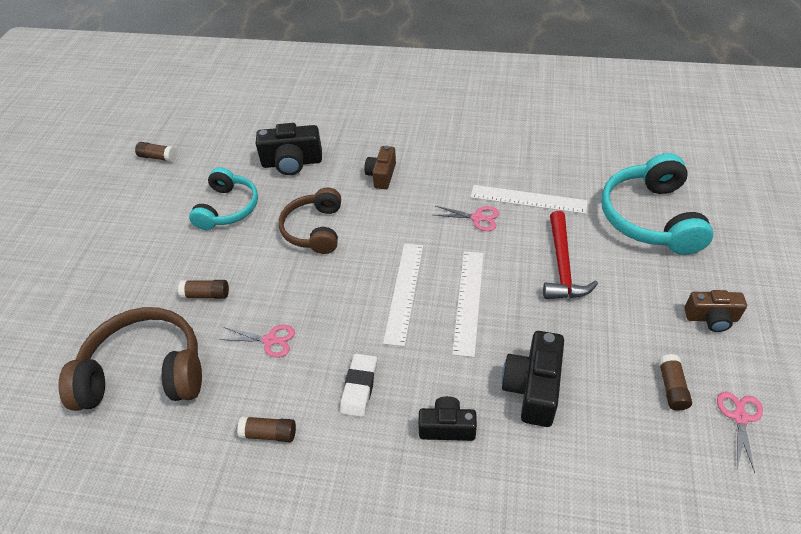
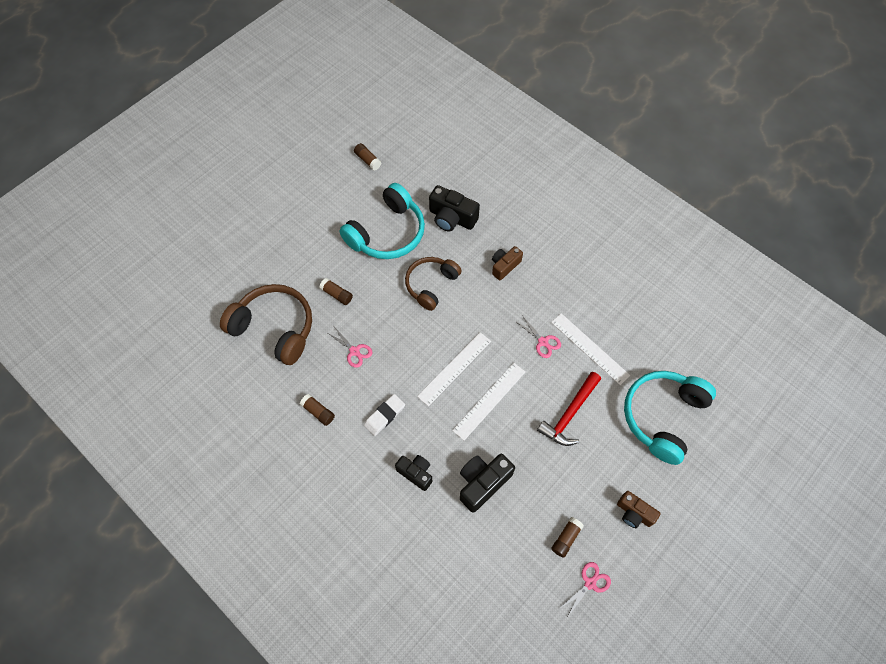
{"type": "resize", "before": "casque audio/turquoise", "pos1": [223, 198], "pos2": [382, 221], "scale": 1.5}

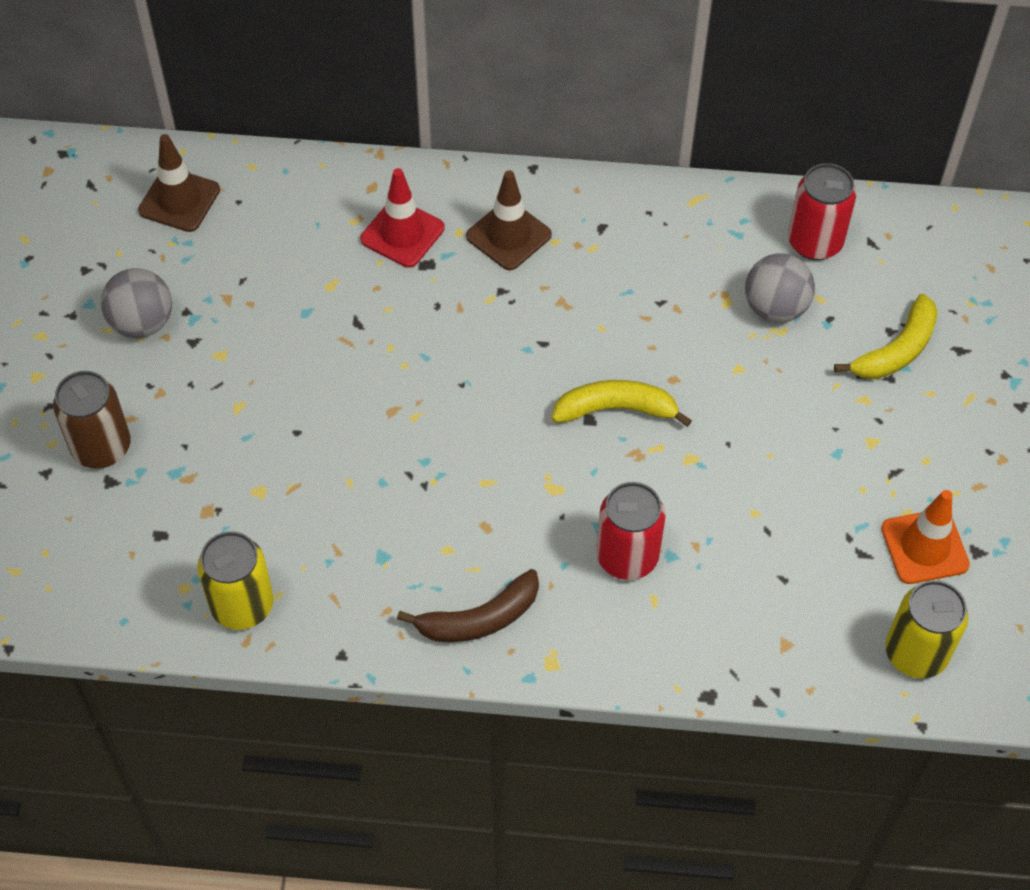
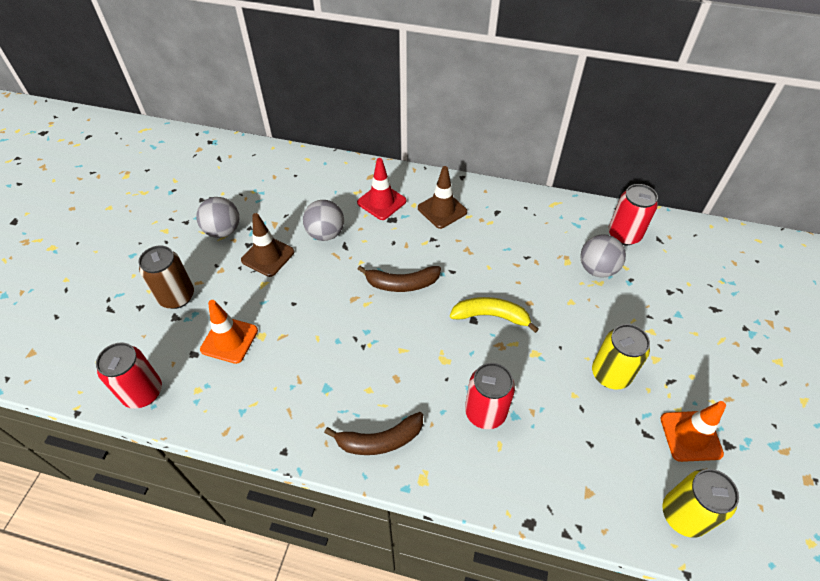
{"type": "move", "before": "cône de chantier/marron", "pos1": [179, 183], "pos2": [267, 245]}
{"type": "delete", "before": "banane/jaune", "pos1": [886, 336]}
{"type": "move", "before": "canette/jaune", "pos1": [235, 580], "pos2": [621, 356]}
{"type": "insert", "after": "balle/gris", "pos2": [323, 220]}
{"type": "insert", "after": "banane/marron", "pos2": [399, 279]}
{"type": "insert", "after": "cône de chantier/orange", "pos2": [229, 332]}
{"type": "insert", "after": "canette/rouge", "pos2": [129, 375]}

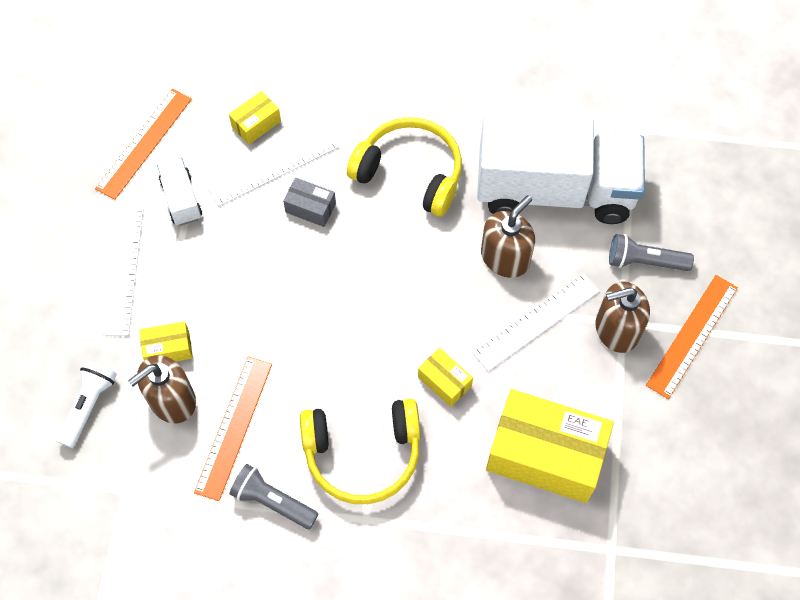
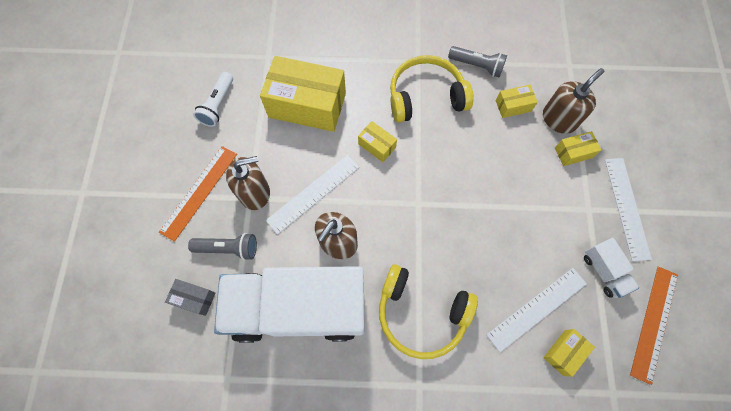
{"type": "move", "before": "boîte/gris", "pos1": [309, 202], "pos2": [190, 297]}
{"type": "replace", "before": "règle/orange", "after": "boîte/jaune", "pos1": [233, 429], "pos2": [517, 101]}
{"type": "move", "before": "lampe de poche/blanc", "pos1": [87, 404], "pos2": [213, 99]}

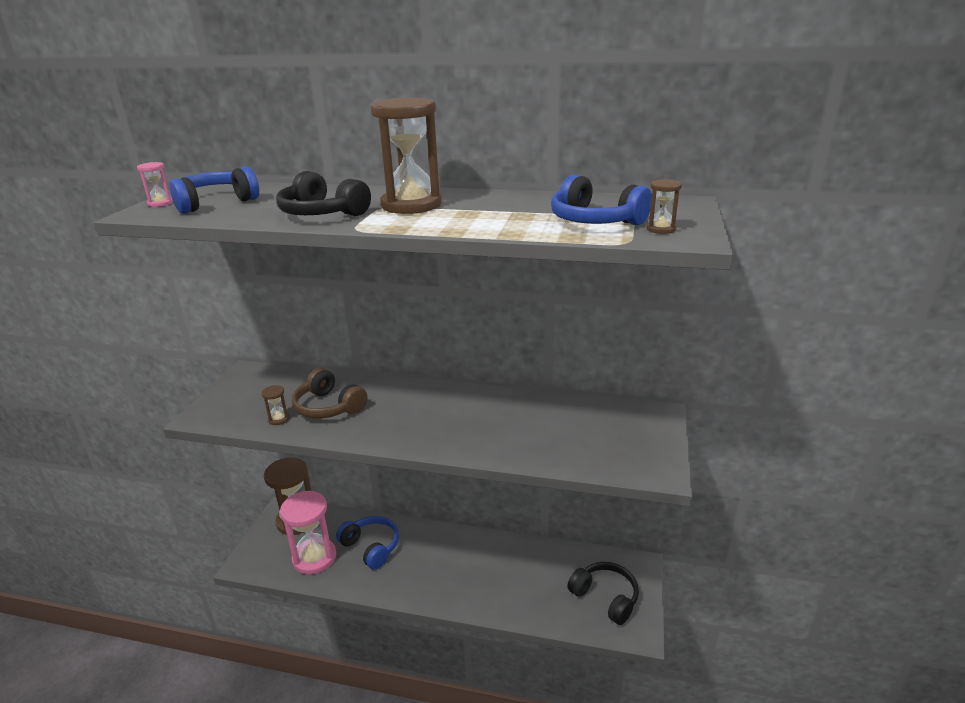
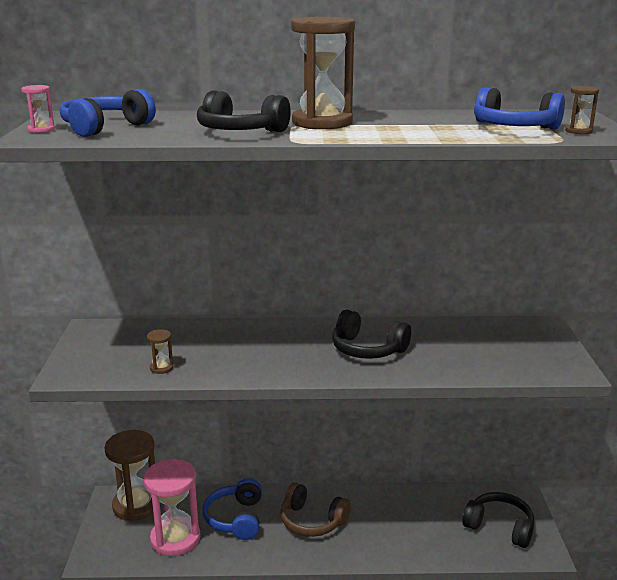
{"type": "move", "before": "casque audio/marron", "pos1": [330, 393], "pos2": [315, 509]}
{"type": "rotate", "before": "casque audio/bleu", "pos1": [367, 542], "pos2": [232, 509], "turn": -120}
{"type": "insert", "after": "casque audio/noir", "pos2": [371, 334]}

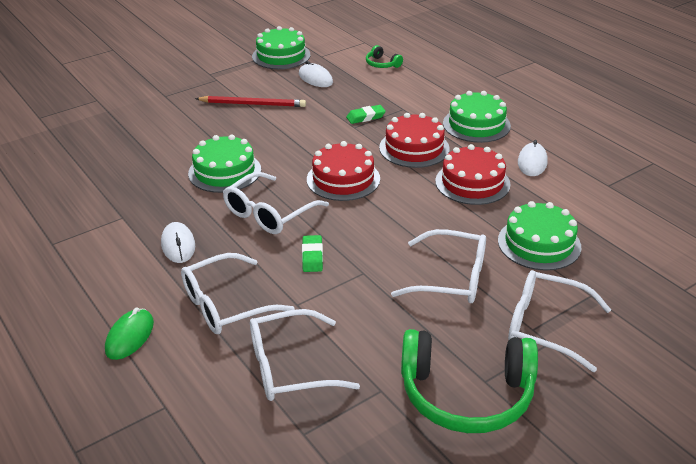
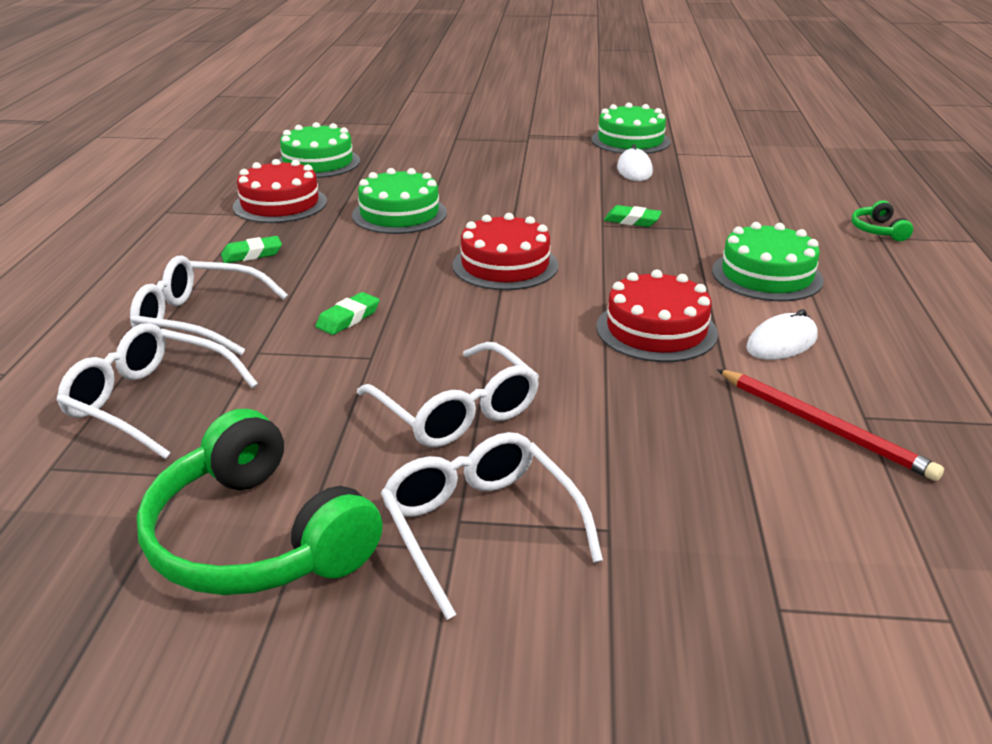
{"type": "move", "before": "casque audio/vert", "pos1": [384, 56], "pos2": [882, 220]}
{"type": "move", "before": "crayon/rouge", "pos1": [250, 101], "pos2": [830, 425]}
{"type": "move", "before": "gâteau/rouge", "pos1": [414, 140], "pos2": [280, 191]}
{"type": "delete", "before": "lunettes/blanc", "pos1": [276, 203]}
{"type": "move", "before": "gâteau/vert", "pos1": [539, 235], "pos2": [319, 150]}
{"type": "replace", "before": "souris/blanc", "after": "gomme/vert", "pos1": [178, 242], "pos2": [251, 249]}
{"type": "delete", "before": "souris/vert", "pos1": [129, 334]}

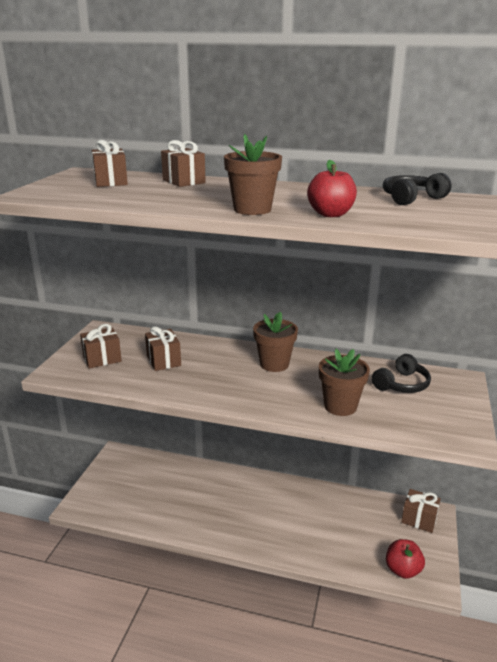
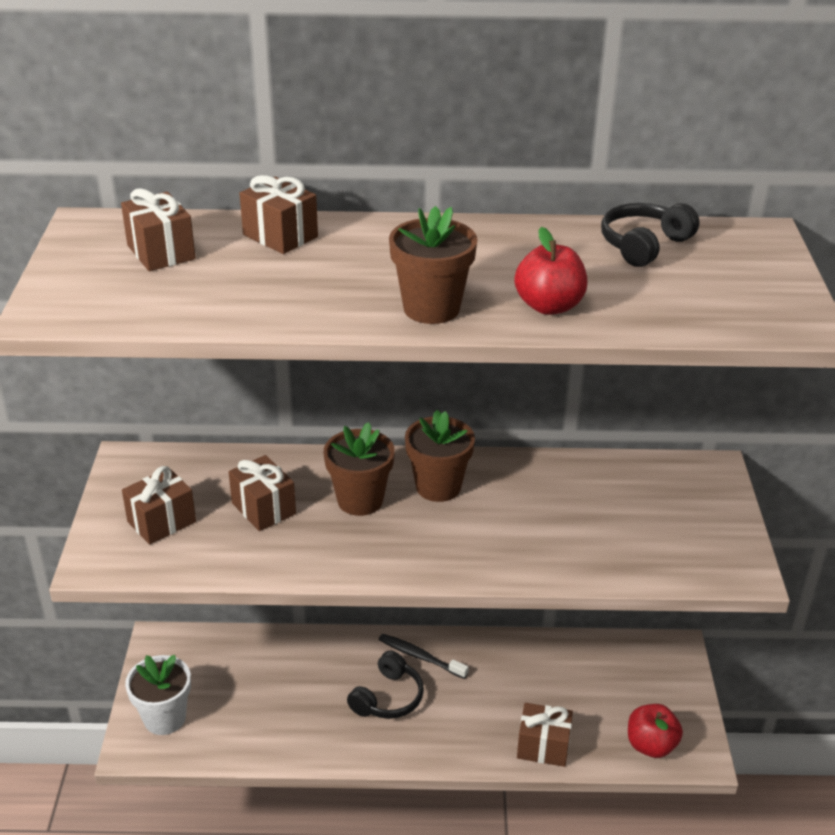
{"type": "move", "before": "pot de fleurs/marron", "pos1": [344, 382], "pos2": [359, 469]}
{"type": "move", "before": "casque audio/noir", "pos1": [401, 373], "pos2": [385, 685]}
{"type": "move", "before": "cadeau/marron", "pos1": [421, 511], "pos2": [545, 735]}
{"type": "insert", "after": "brosse à dents/noir", "pos2": [424, 656]}
{"type": "insert", "after": "pot de fleurs/blanc", "pos2": [158, 695]}

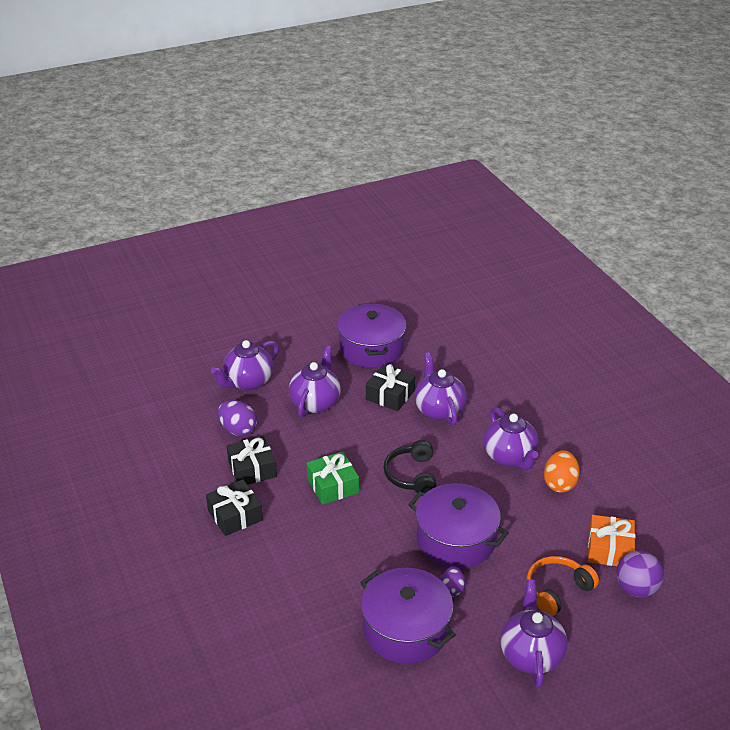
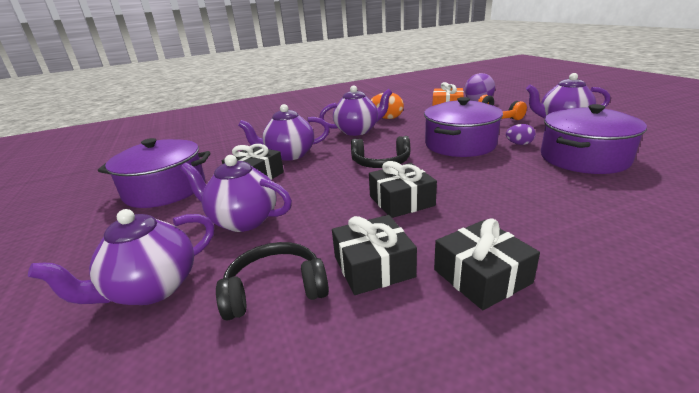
{"type": "rotate", "before": "théière/violet", "pos1": [245, 365], "pos2": [121, 257], "turn": 90}
{"type": "replace", "before": "œuf/violet", "after": "casque audio/noir", "pos1": [237, 418], "pos2": [272, 281]}
{"type": "recolor", "before": "cadeau/vert", "after": "cadeau/noir", "pos1": [333, 478], "pos2": [403, 189]}

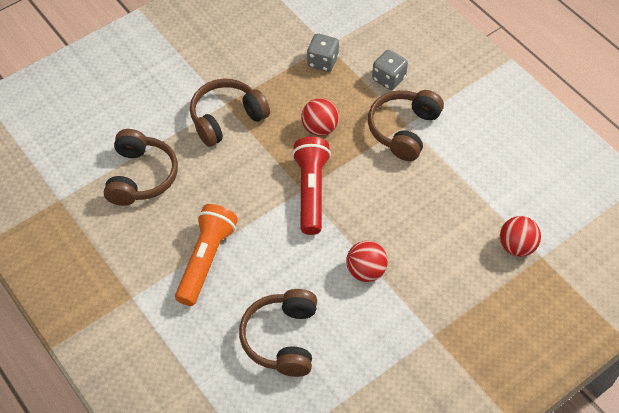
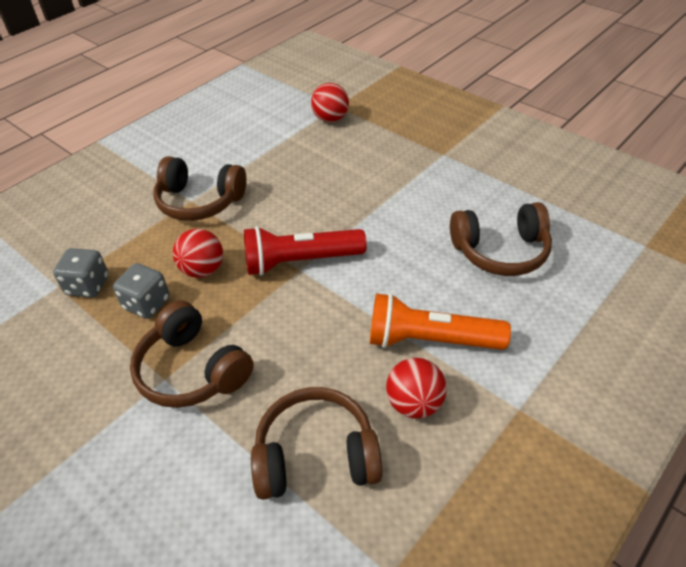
{"type": "move", "before": "dé/gris", "pos1": [390, 70], "pos2": [141, 291]}
{"type": "move", "before": "balle/rouge", "pos1": [367, 261], "pos2": [416, 388]}

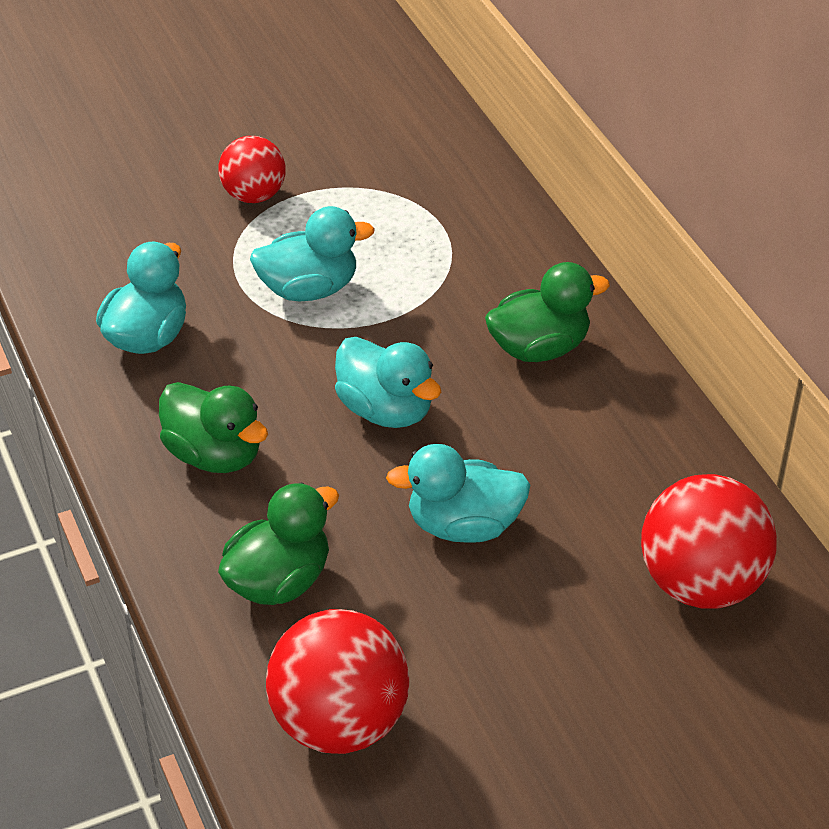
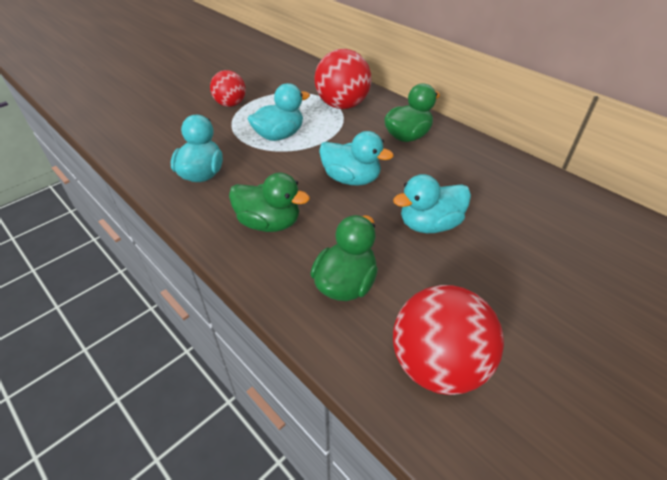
{"type": "move", "before": "balle/rouge", "pos1": [709, 541], "pos2": [343, 79]}

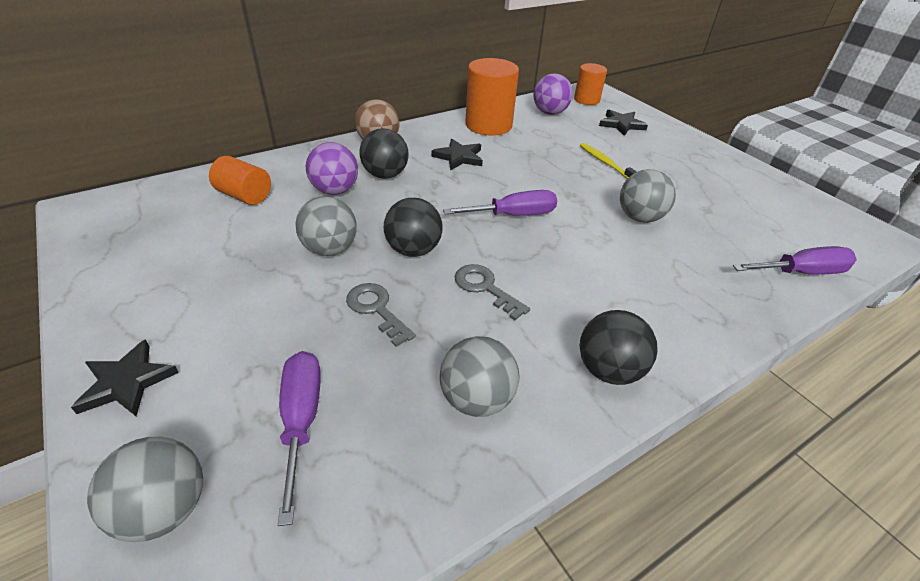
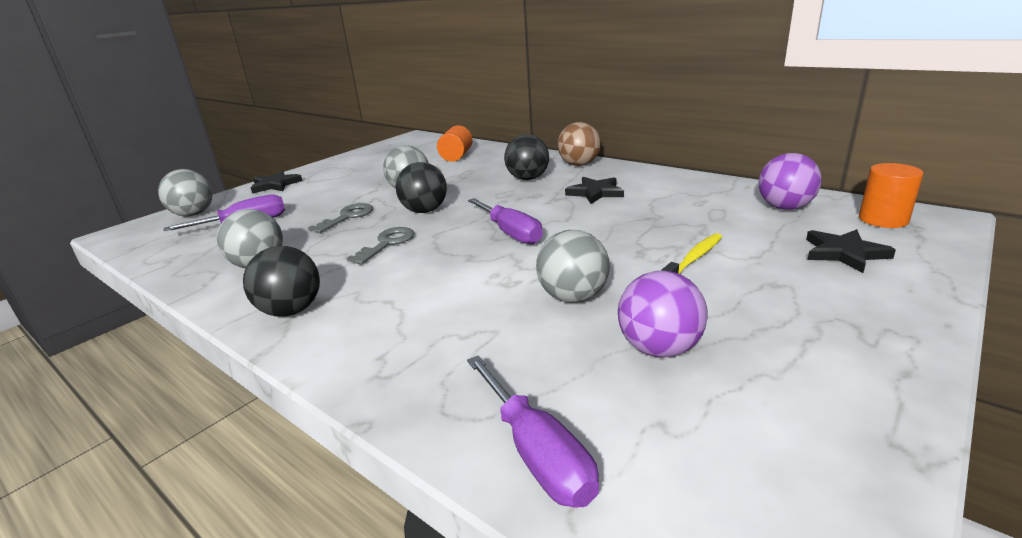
{"type": "delete", "before": "cylindre/orange", "pos1": [492, 97]}
{"type": "move", "before": "balle/violet", "pos1": [332, 168], "pos2": [663, 314]}

